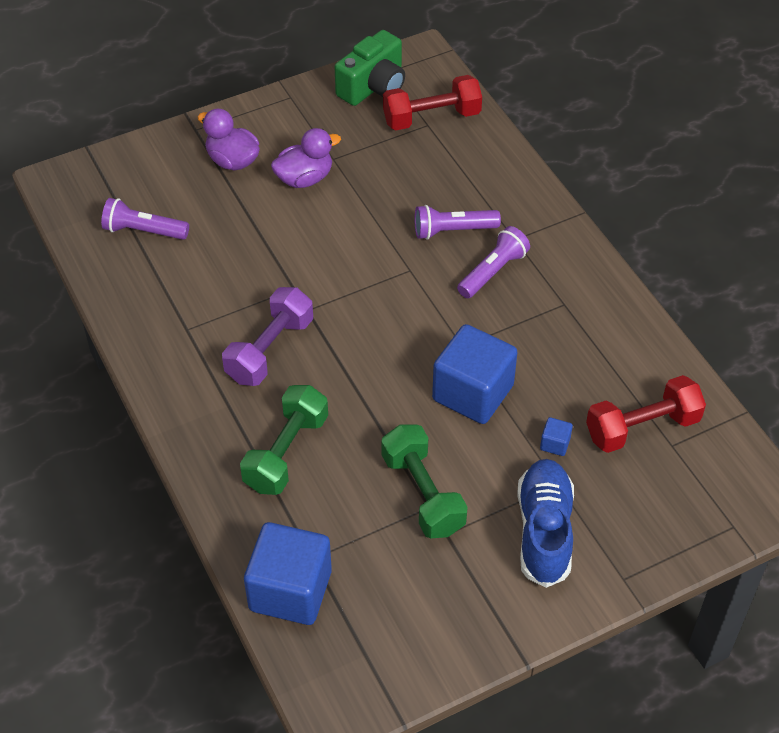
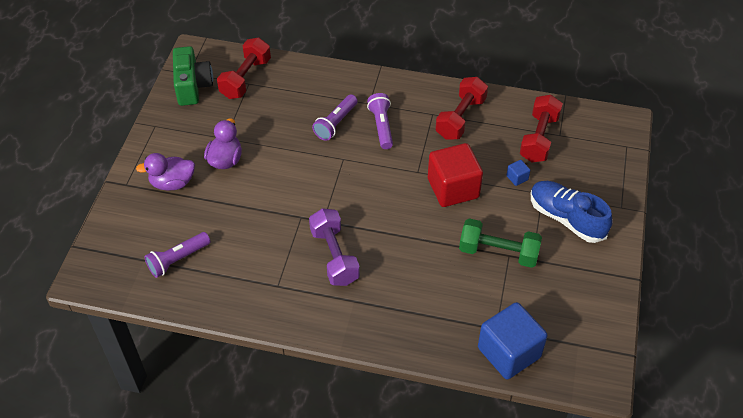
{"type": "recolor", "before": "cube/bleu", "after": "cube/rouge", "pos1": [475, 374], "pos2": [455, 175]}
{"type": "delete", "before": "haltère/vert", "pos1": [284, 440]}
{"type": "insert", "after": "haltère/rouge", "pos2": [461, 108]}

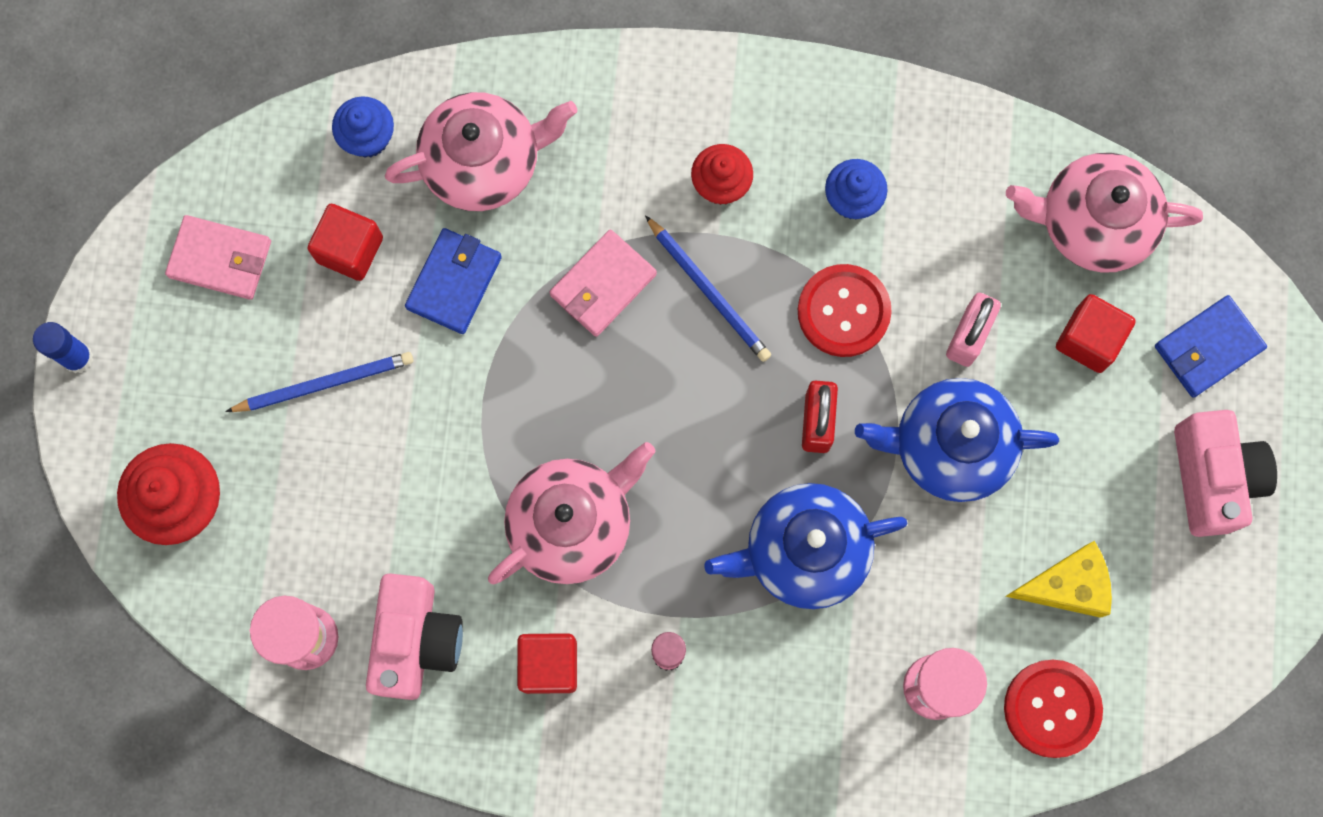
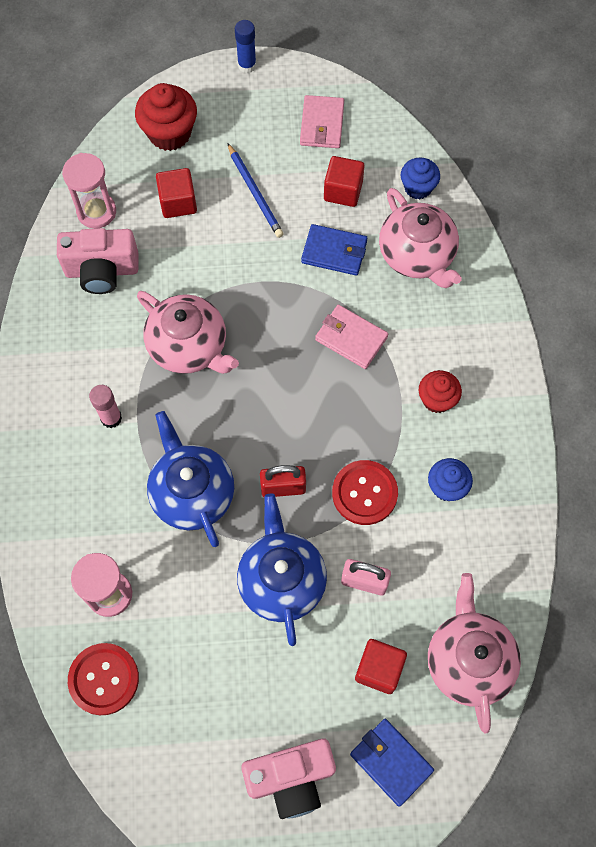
{"type": "delete", "before": "crayon/bleu", "pos1": [708, 288]}
{"type": "delete", "before": "fromage/jaune", "pos1": [1058, 579]}
{"type": "move", "before": "cube/rouge", "pos1": [547, 663], "pos2": [176, 193]}

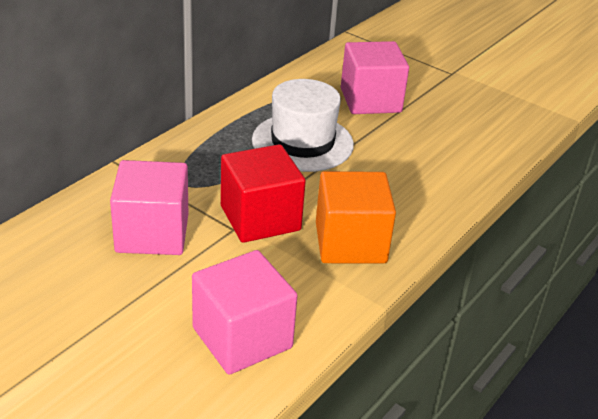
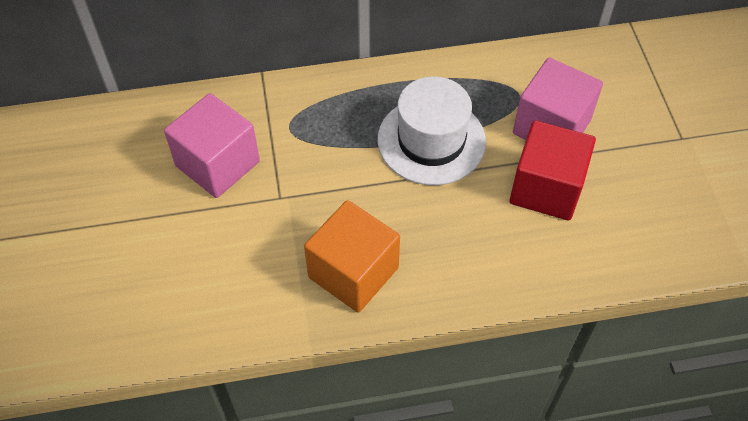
{"type": "move", "before": "cube/rouge", "pos1": [263, 193], "pos2": [553, 170]}
{"type": "delete", "before": "cube/rose", "pos1": [245, 312]}

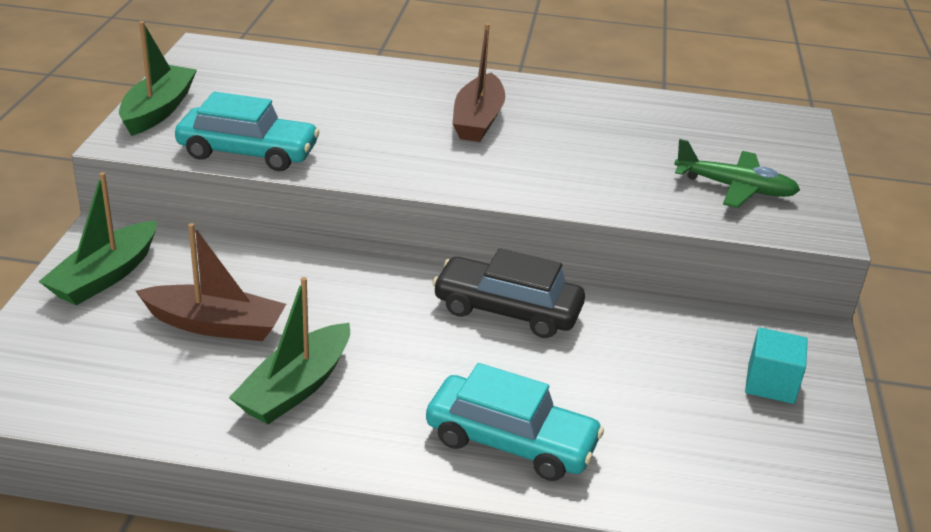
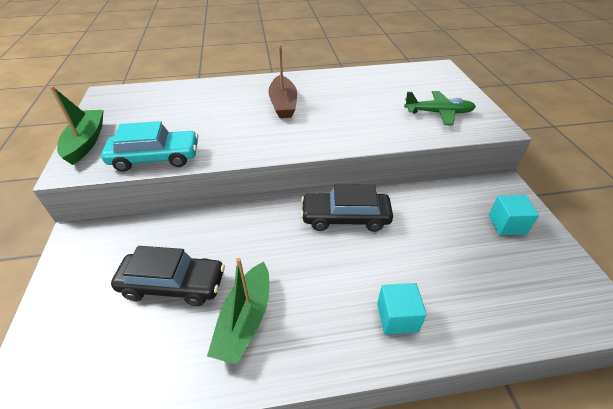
{"type": "delete", "before": "bateau/vert", "pos1": [97, 238]}
{"type": "replace", "before": "bateau/marron", "after": "voiture/noir", "pos1": [211, 282], "pos2": [168, 276]}
{"type": "replace", "before": "voiture/turquoise", "after": "cube/turquoise", "pos1": [515, 422], "pos2": [402, 309]}

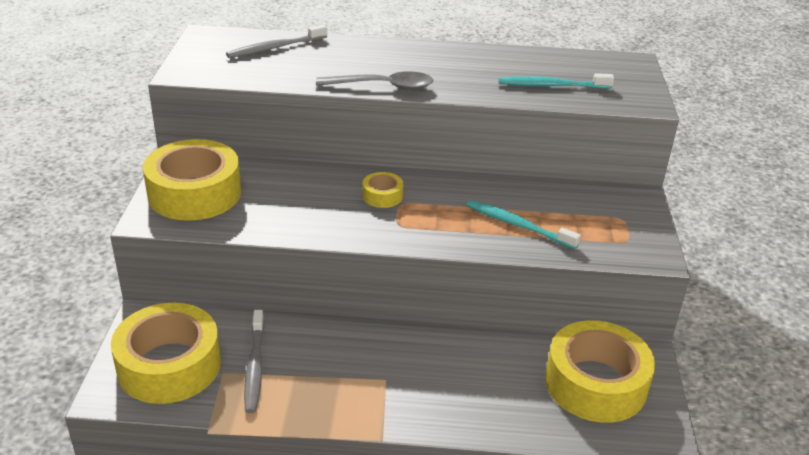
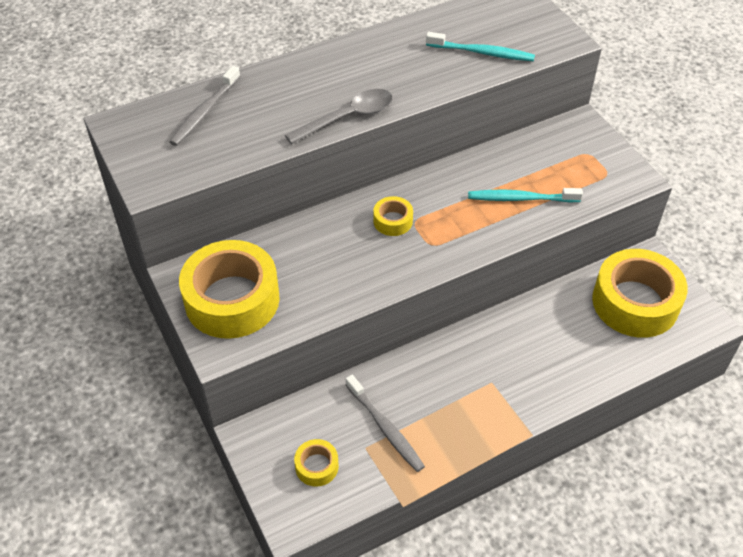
{"type": "rotate", "before": "brosse à dents/turquoise", "pos1": [556, 81], "pos2": [480, 46], "turn": -135}
{"type": "resize", "before": "ruban adhésif/jaune", "pos1": [166, 353], "pos2": [316, 463], "scale": 0.45}

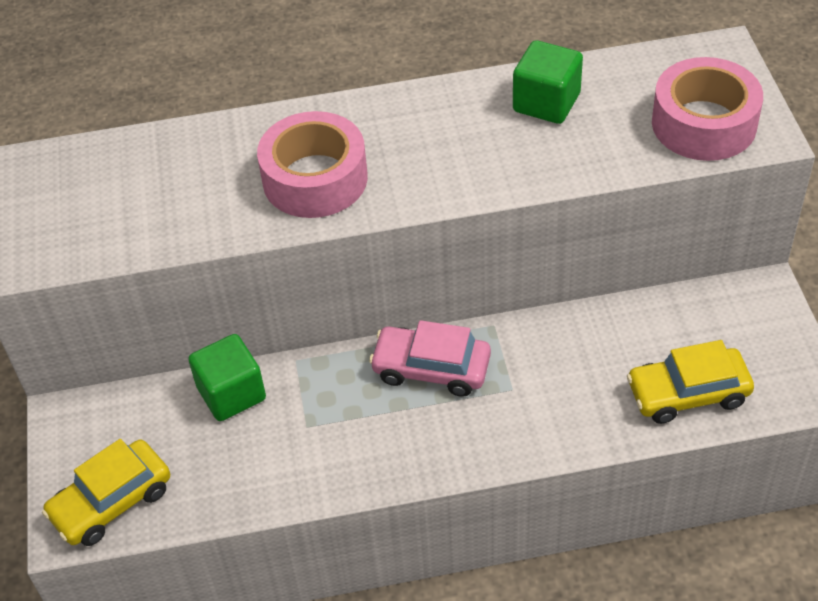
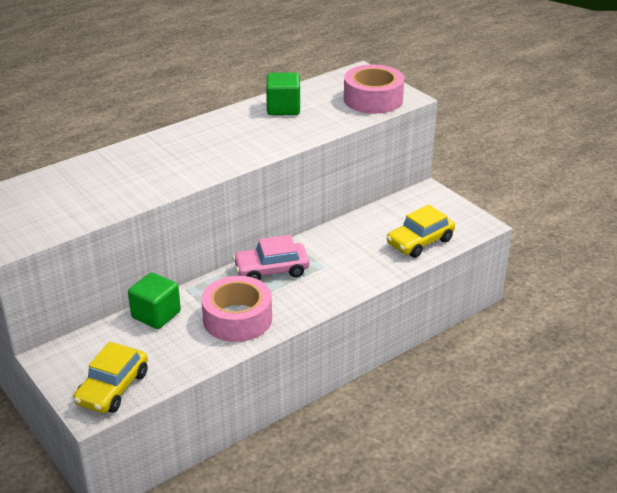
{"type": "move", "before": "ruban adhésif/rose", "pos1": [312, 164], "pos2": [236, 309]}

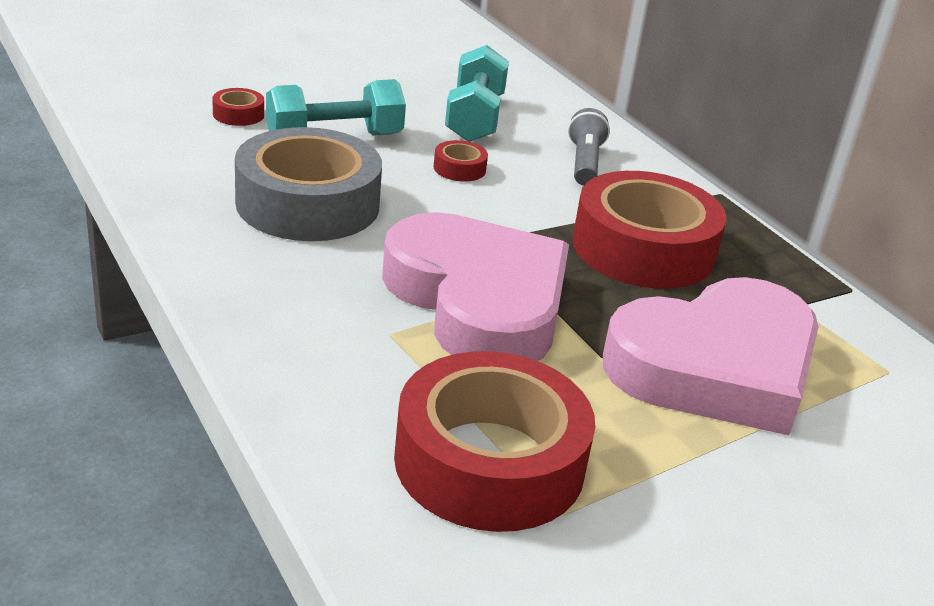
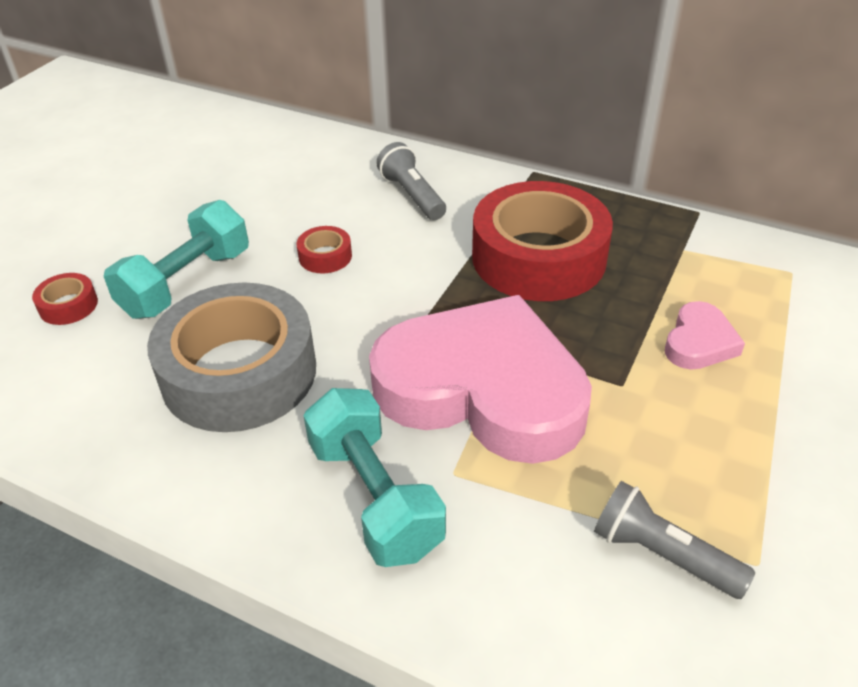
{"type": "move", "before": "haltère/turquoise", "pos1": [477, 93], "pos2": [375, 477]}
{"type": "resize", "before": "cœur/rose", "pos1": [710, 356], "pos2": [705, 335], "scale": 0.41}
{"type": "replace", "before": "ruban adhésif/rouge", "after": "lampe de poche/gris", "pos1": [494, 441], "pos2": [674, 540]}

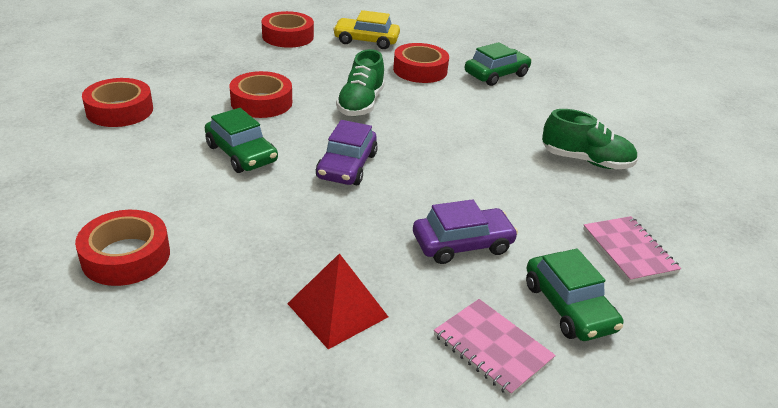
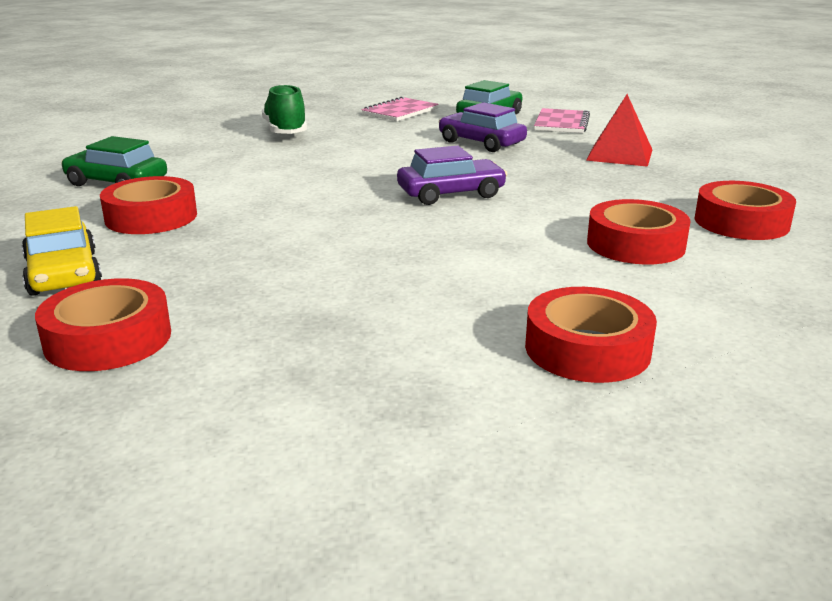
{"type": "delete", "before": "chaussure/vert", "pos1": [360, 82]}
{"type": "move", "before": "ruban adhésif/rouge", "pos1": [260, 94], "pos2": [639, 231]}
{"type": "delete", "before": "voiture/vert", "pos1": [241, 140]}

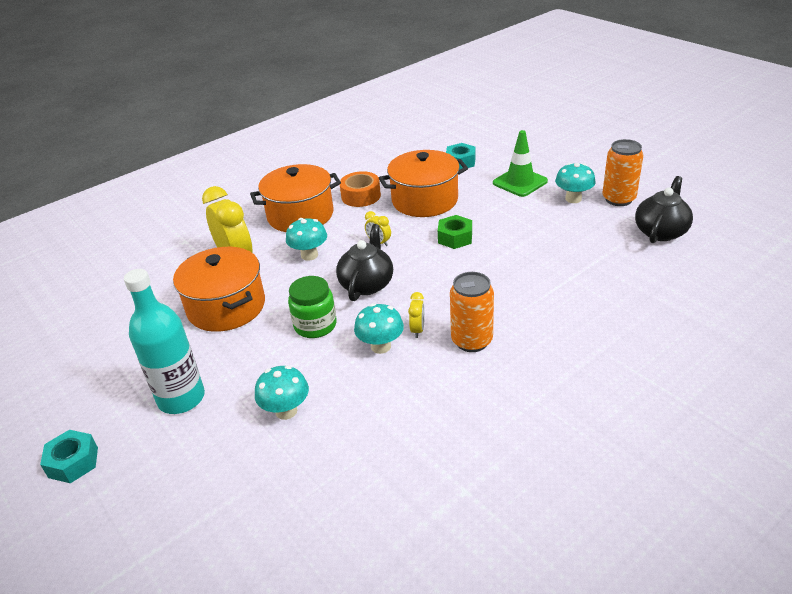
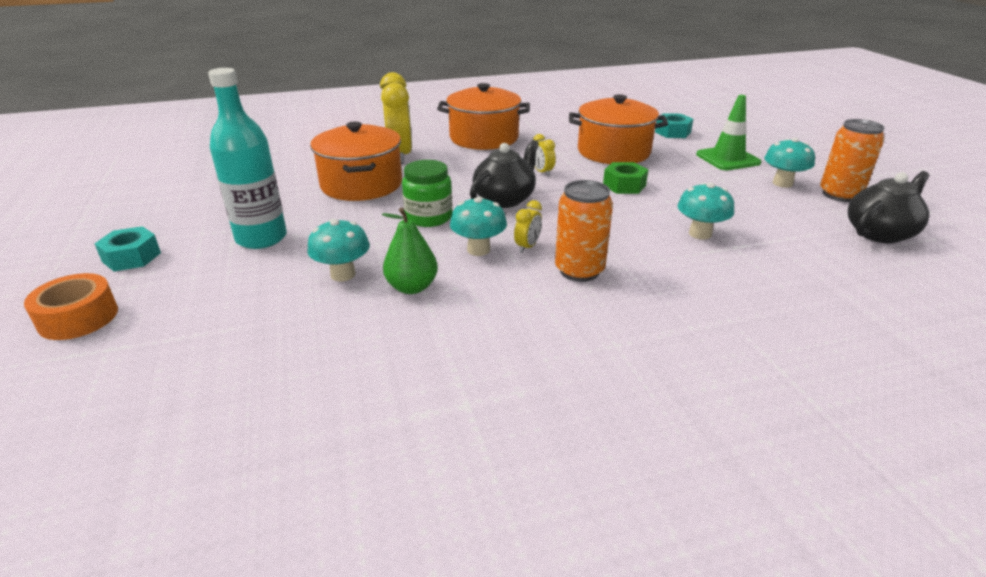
{"type": "move", "before": "ruban adhésif/orange", "pos1": [360, 189], "pos2": [71, 306]}
{"type": "move", "before": "champignon/turquoise", "pos1": [306, 239], "pos2": [706, 211]}
{"type": "insert", "after": "poire/vert", "pos2": [410, 251]}

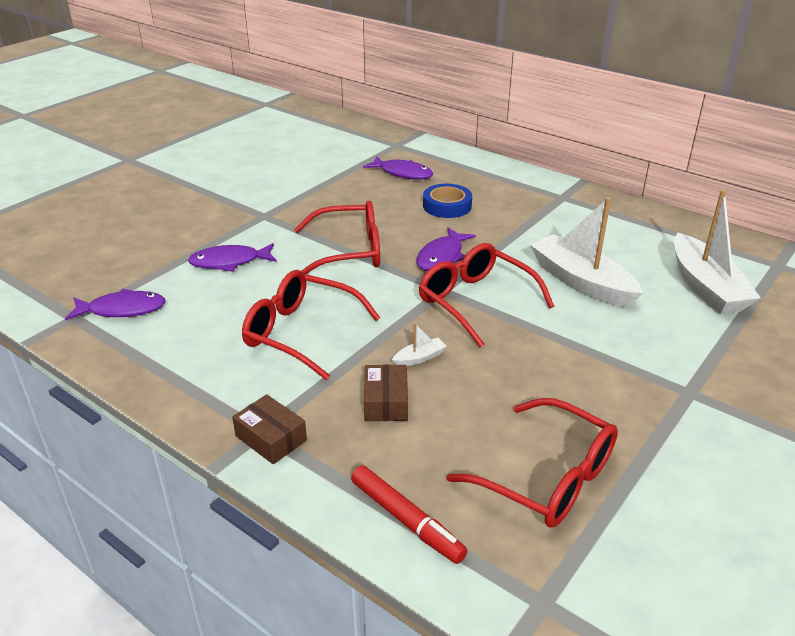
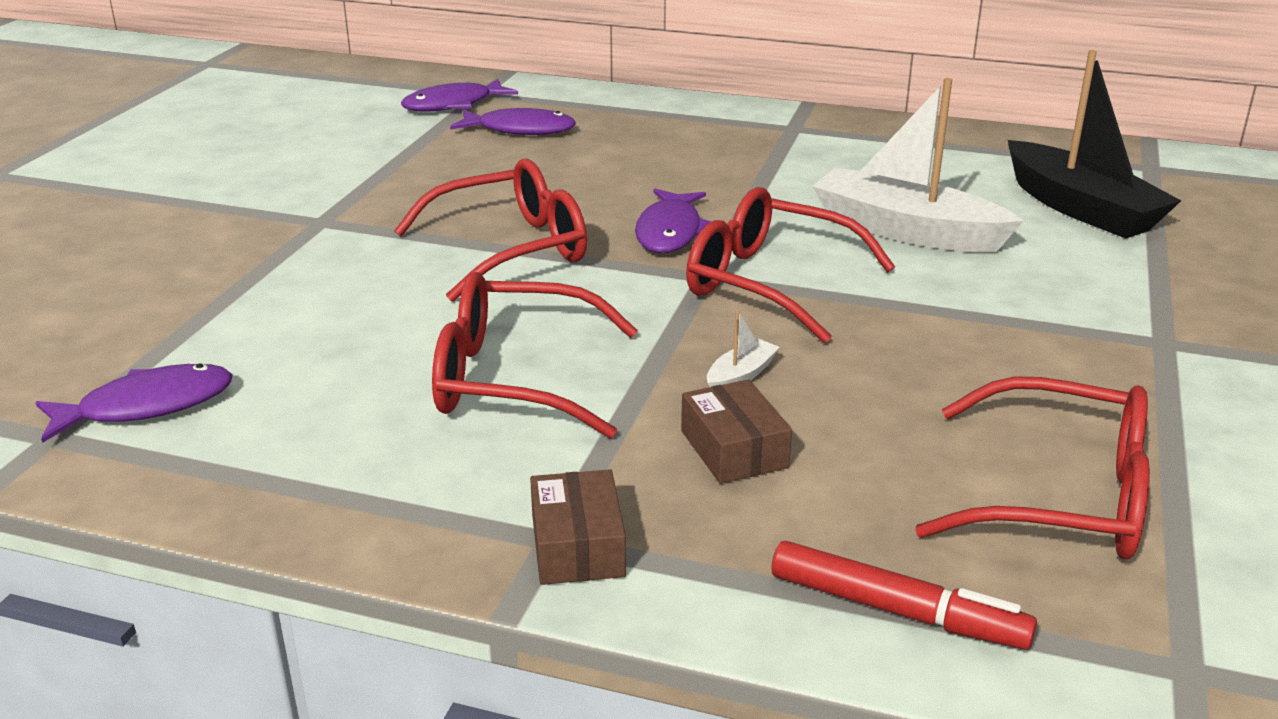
{"type": "delete", "before": "ruban adhésif/bleu", "pos1": [447, 201]}
{"type": "recolor", "before": "bateau/blanc", "after": "bateau/noir", "pos1": [717, 252], "pos2": [1094, 144]}
{"type": "move", "before": "poisson/violet", "pos1": [232, 257], "pos2": [459, 95]}
{"type": "rotate", "before": "boîte/marron", "pos1": [269, 429], "pos2": [578, 527], "turn": 60}

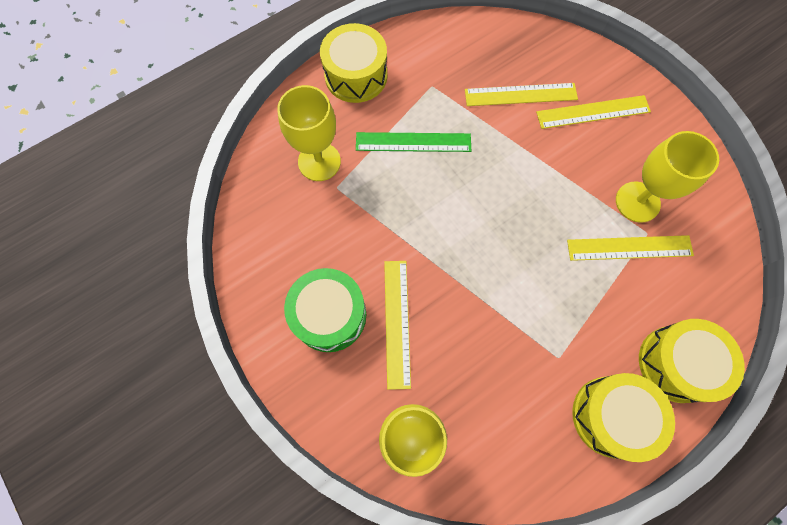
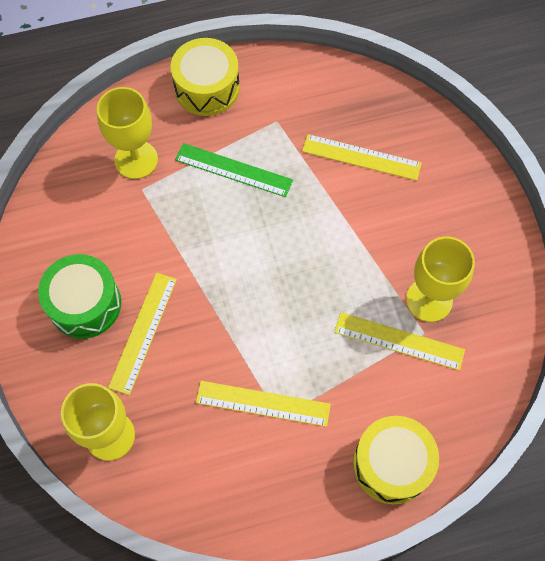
{"type": "move", "before": "règle/jaune", "pos1": [593, 112], "pos2": [263, 404]}
{"type": "delete", "before": "tambour/jaune", "pos1": [623, 417]}

